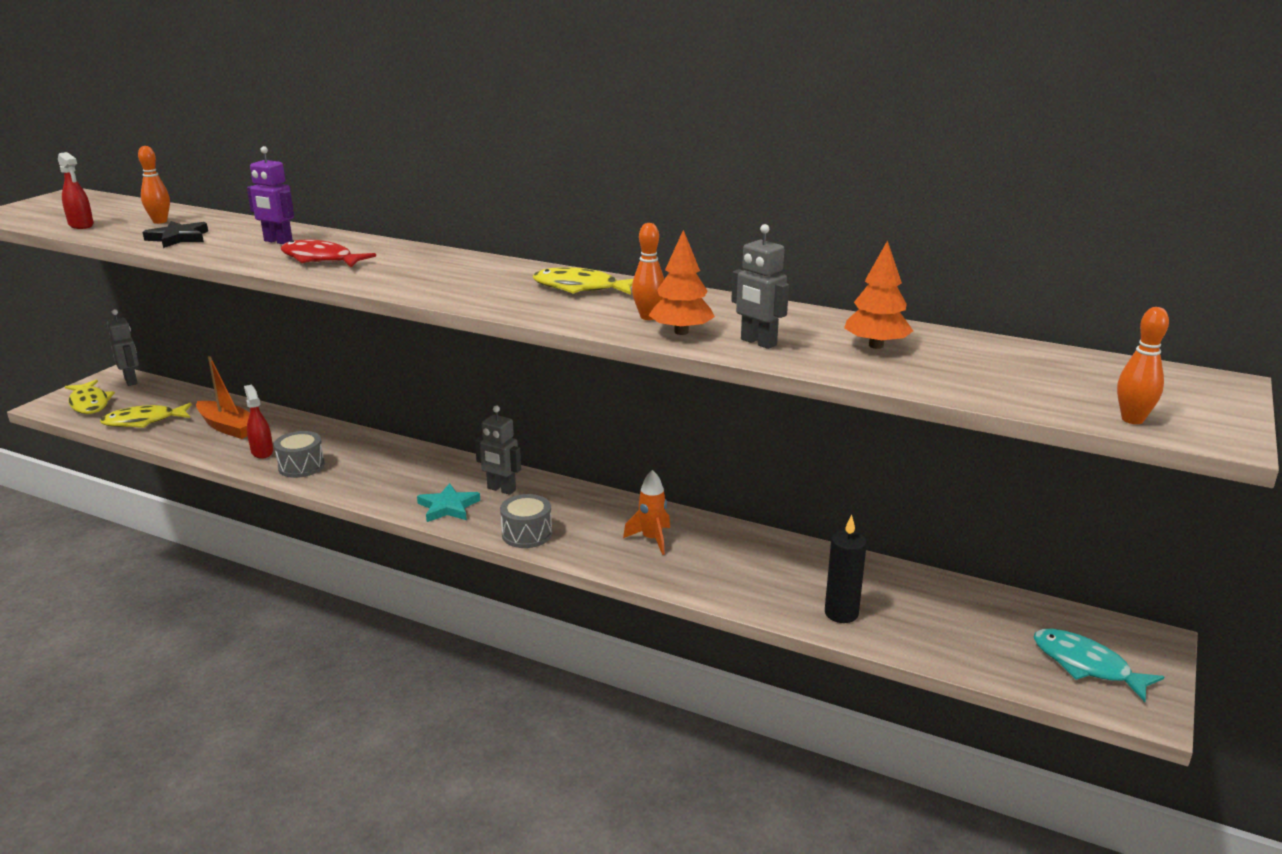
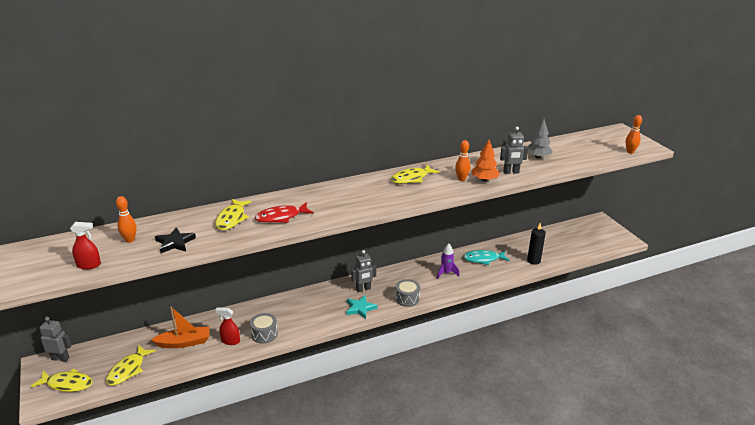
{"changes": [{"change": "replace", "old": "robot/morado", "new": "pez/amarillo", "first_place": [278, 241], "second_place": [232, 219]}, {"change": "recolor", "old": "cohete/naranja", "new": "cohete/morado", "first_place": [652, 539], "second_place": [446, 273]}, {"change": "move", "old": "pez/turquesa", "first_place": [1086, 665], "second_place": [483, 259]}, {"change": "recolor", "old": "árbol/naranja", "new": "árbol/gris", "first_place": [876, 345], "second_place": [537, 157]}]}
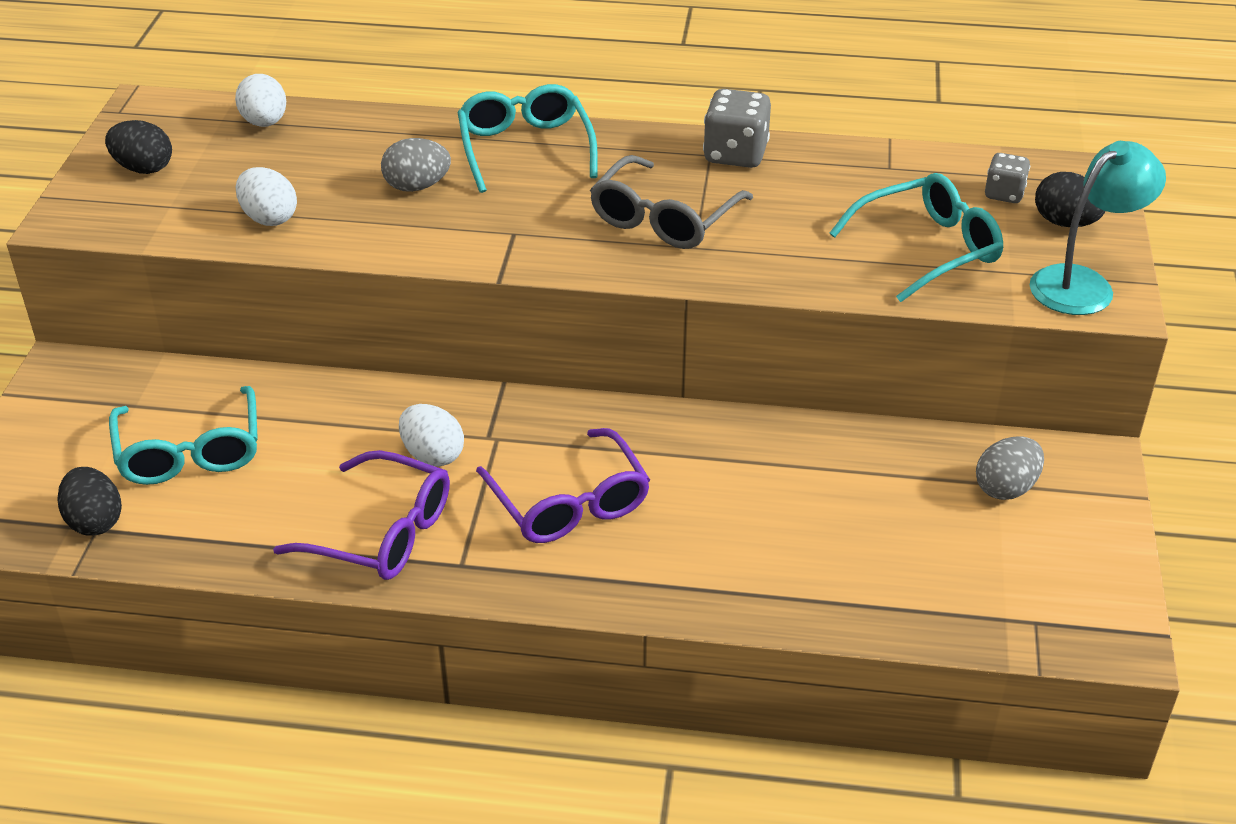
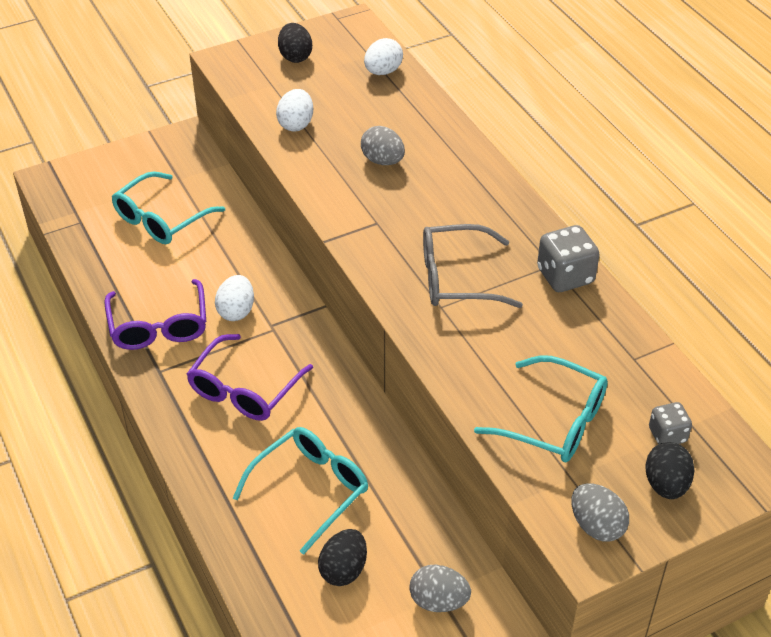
{"changes": [{"change": "move", "old": "gafas/turquesa", "first_place": [525, 147], "second_place": [312, 488]}, {"change": "move", "old": "huevo/negro", "first_place": [95, 521], "second_place": [343, 570]}, {"change": "replace", "old": "lámpara/turquesa", "new": "huevo/gris", "first_place": [1083, 284], "second_place": [596, 526]}]}
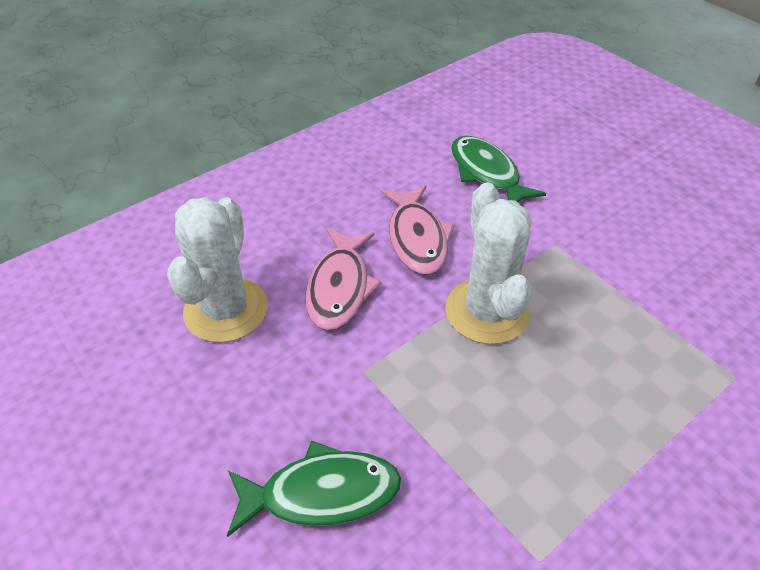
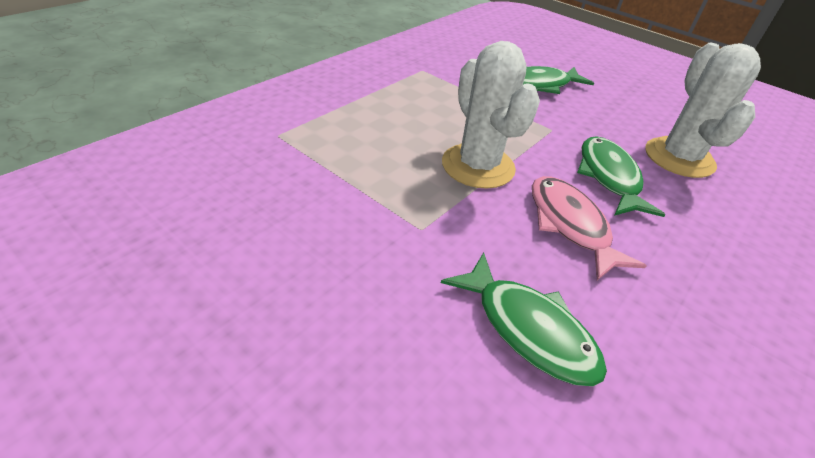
{"changes": [{"change": "recolor", "old": "pez/rosa", "new": "pez/verde", "first_place": [340, 287], "second_place": [608, 177]}]}
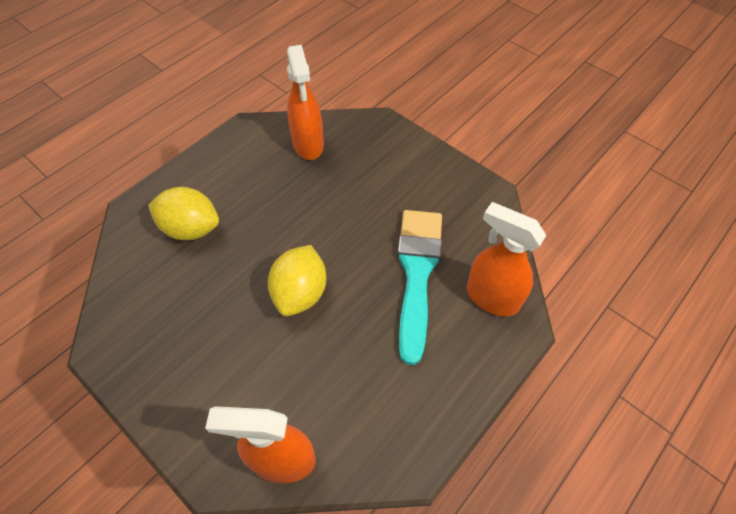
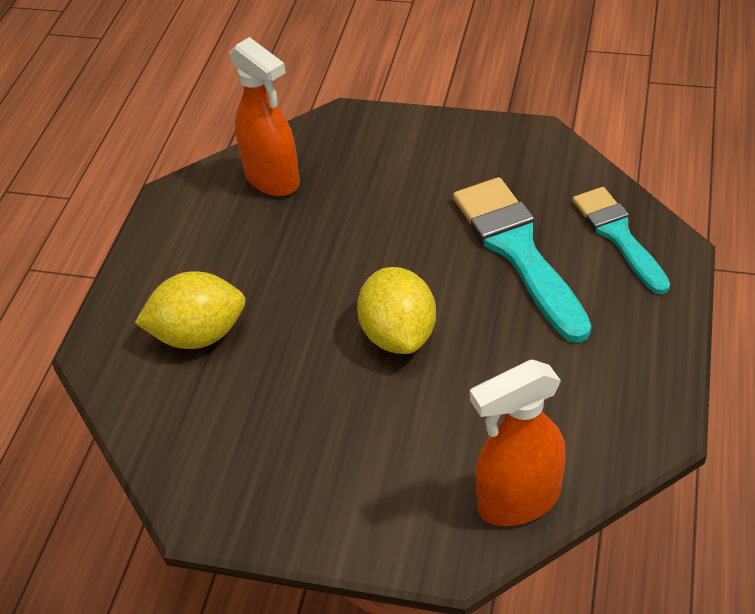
{"changes": [{"change": "replace", "old": "pulverizador/naranja", "new": "pincel/turquesa", "first_place": [491, 297], "second_place": [618, 236]}]}
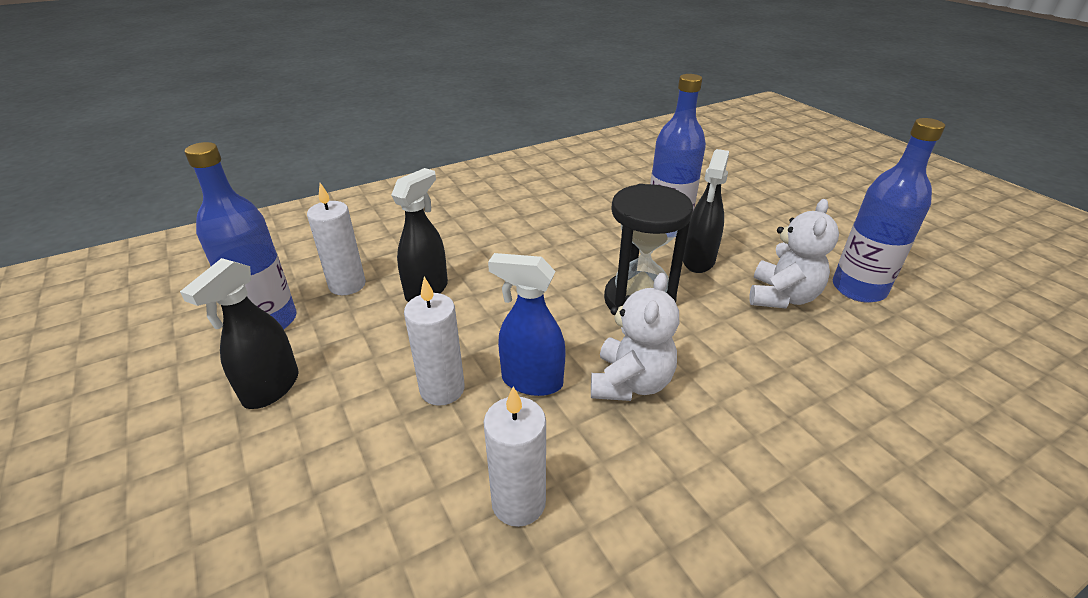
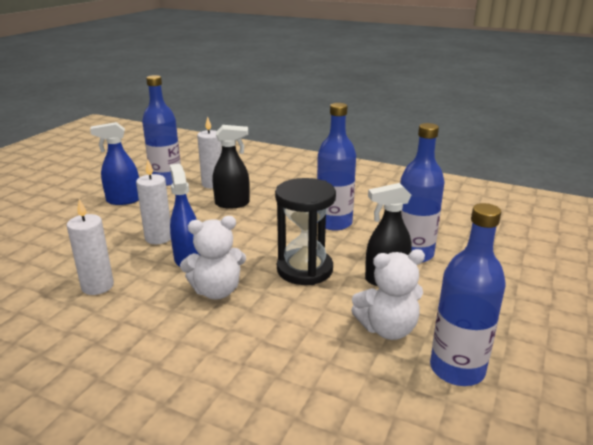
{"changes": [{"change": "recolor", "old": "pulverizador/negro", "new": "pulverizador/azul", "first_place": [271, 388], "second_place": [123, 200]}, {"change": "insert", "new": "botella/azul", "second_place": [334, 223]}]}
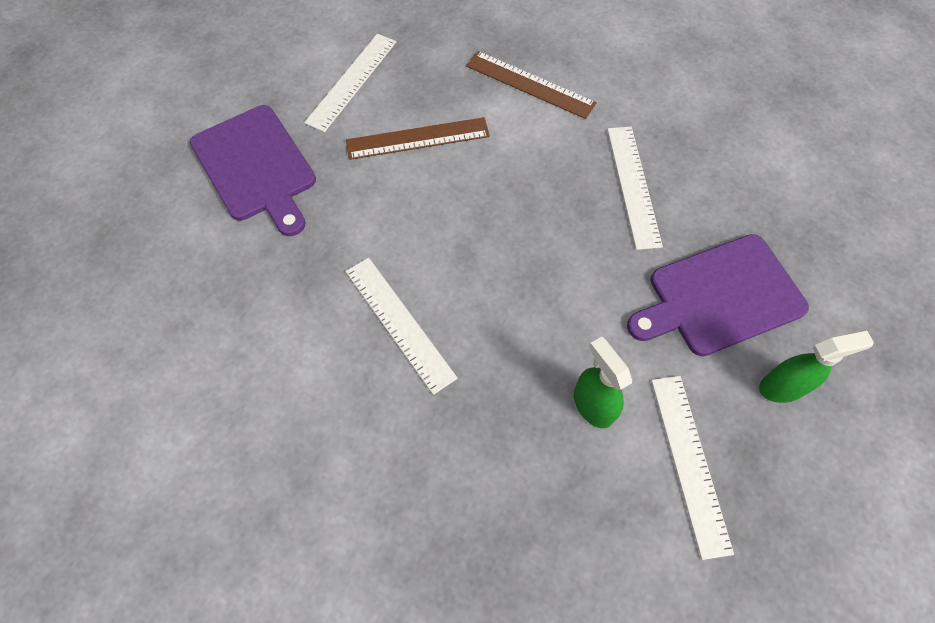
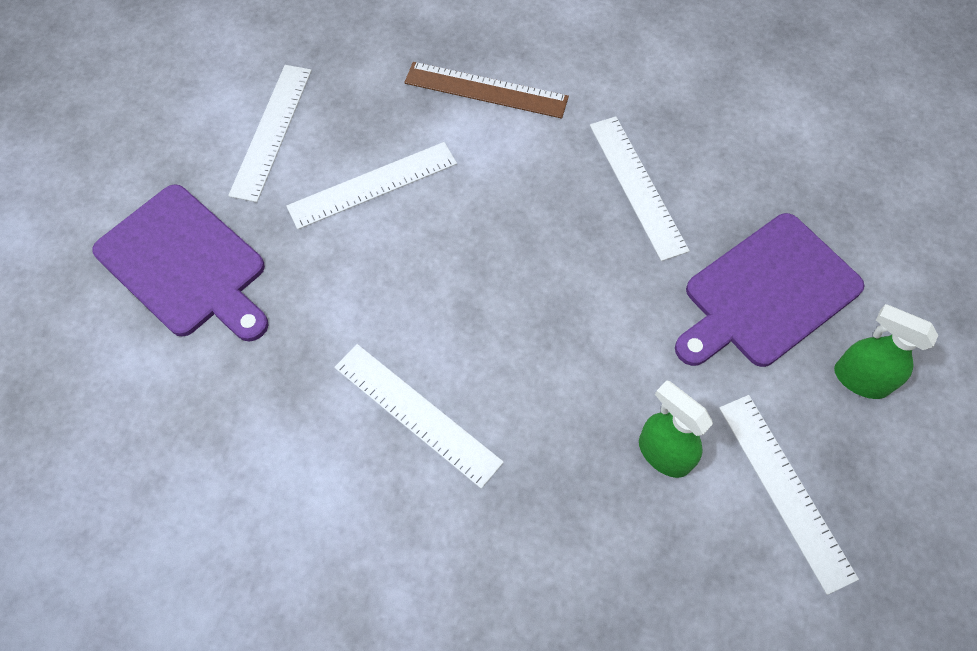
{"changes": [{"change": "recolor", "old": "regla/marrón", "new": "regla/blanco", "first_place": [418, 139], "second_place": [373, 185]}, {"change": "rotate", "old": "pulverizador/verde", "first_place": [782, 387], "second_place": [860, 379], "degrees": -120}]}
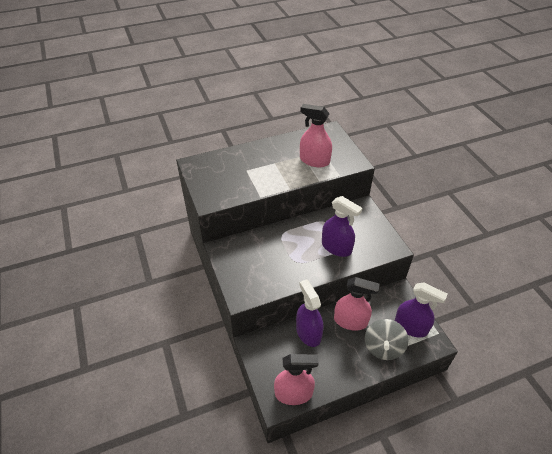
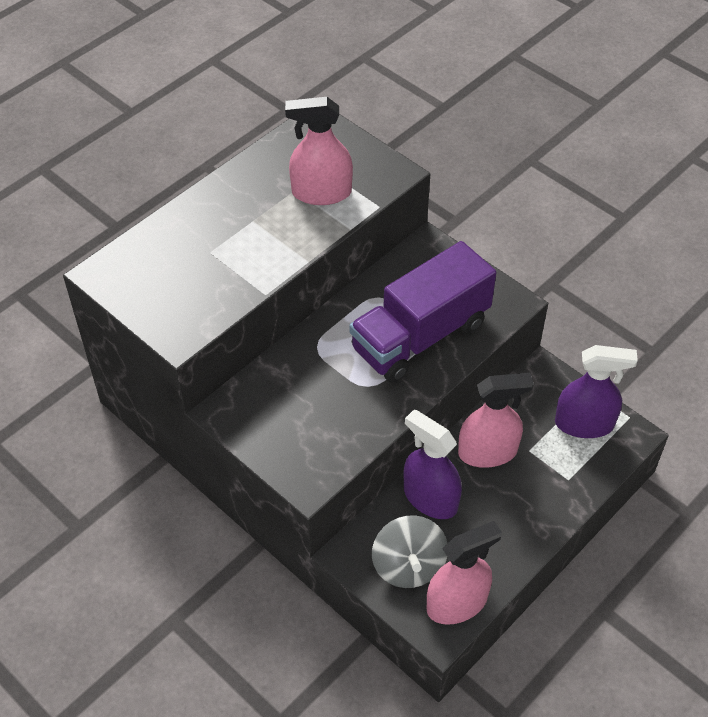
{"changes": [{"change": "replace", "old": "pulverizador/morado", "new": "camión/morado", "first_place": [336, 247], "second_place": [420, 336]}, {"change": "move", "old": "peonza/gris", "first_place": [383, 347], "second_place": [408, 565]}]}
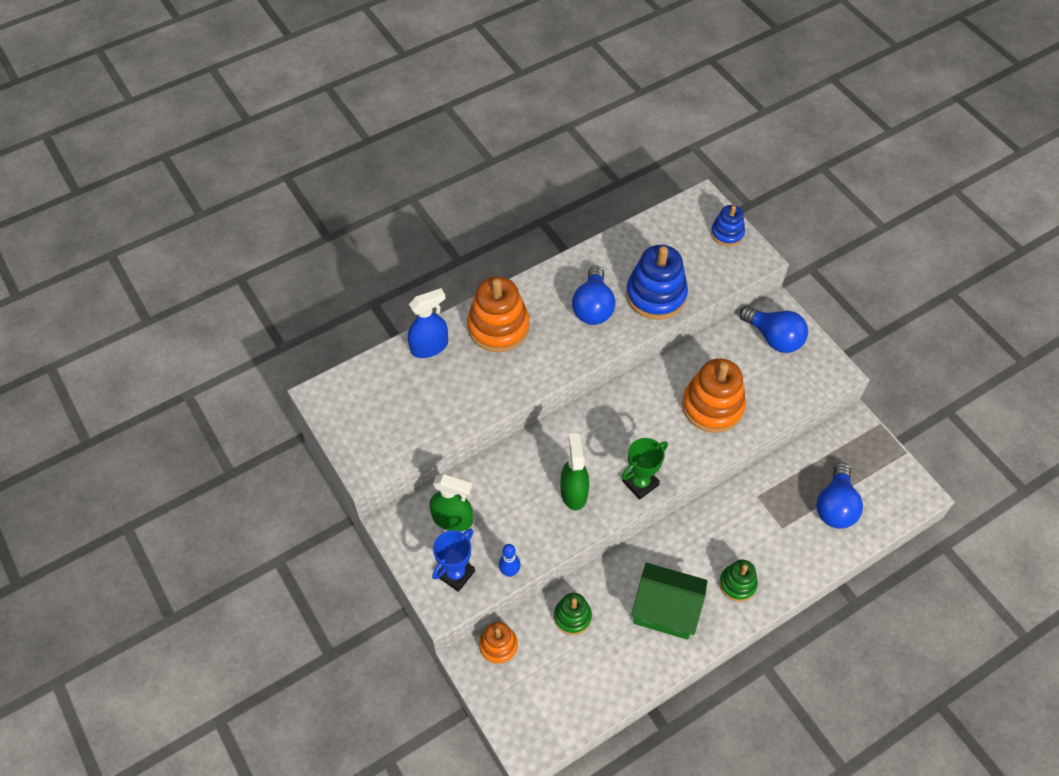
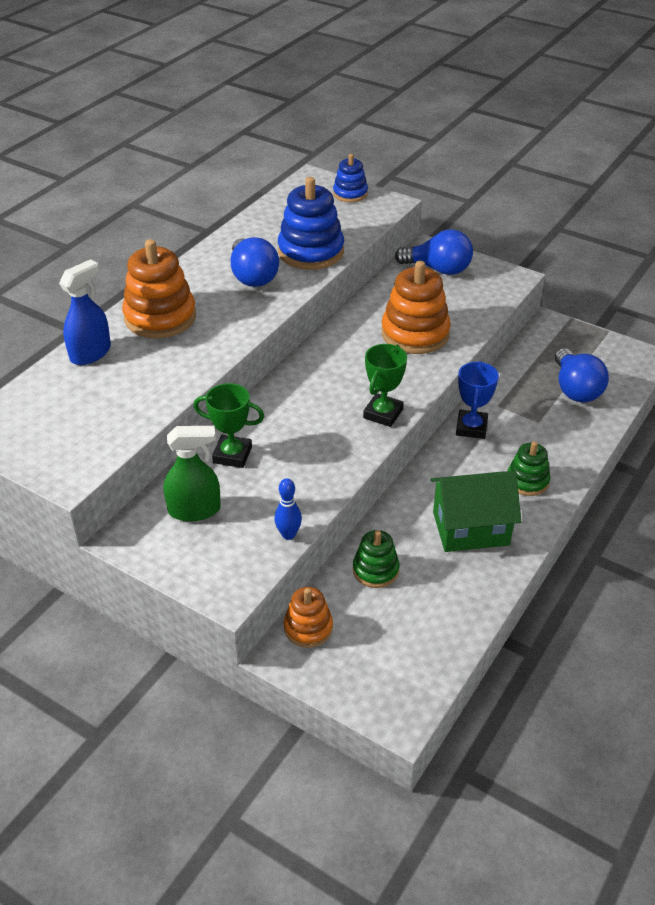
{"changes": [{"change": "insert", "new": "trofeo/verde", "second_place": [232, 455]}, {"change": "move", "old": "trofeo/azul", "first_place": [456, 574], "second_place": [471, 428]}, {"change": "delete", "old": "pulverizador/verde", "first_place": [574, 492]}]}
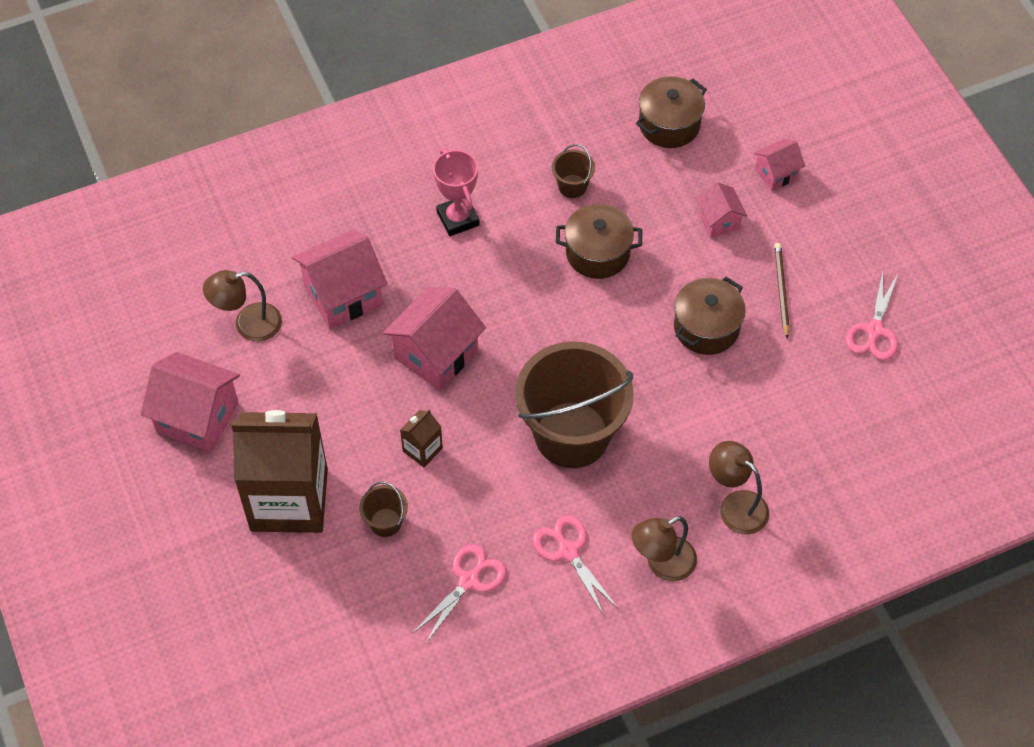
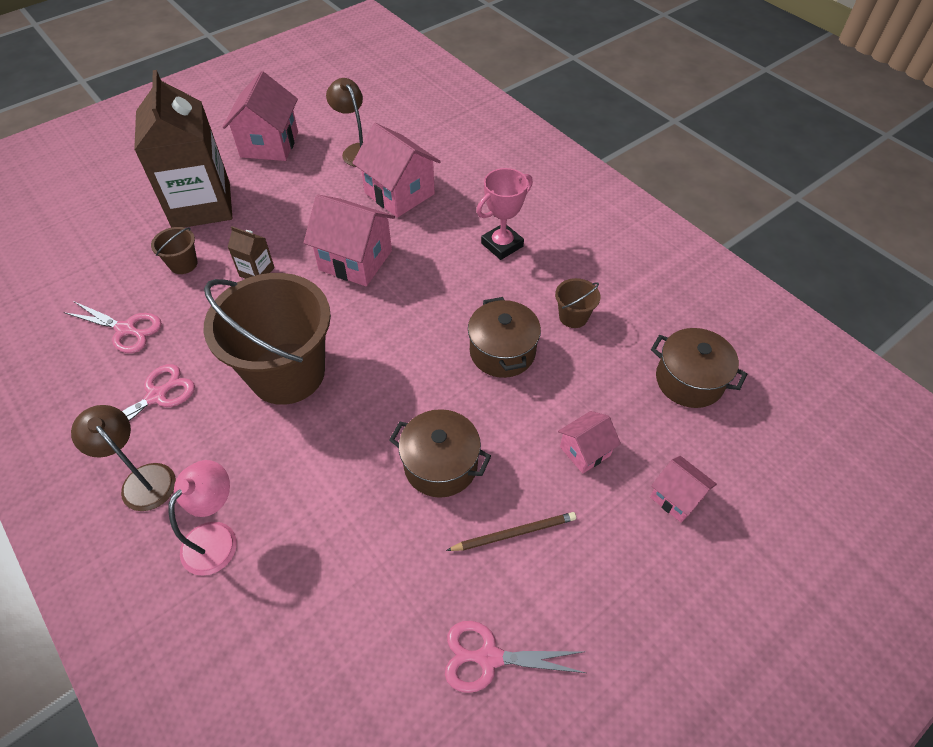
{"changes": [{"change": "recolor", "old": "lámpara/marrón", "new": "lámpara/rosa", "first_place": [735, 505], "second_place": [217, 537]}]}
